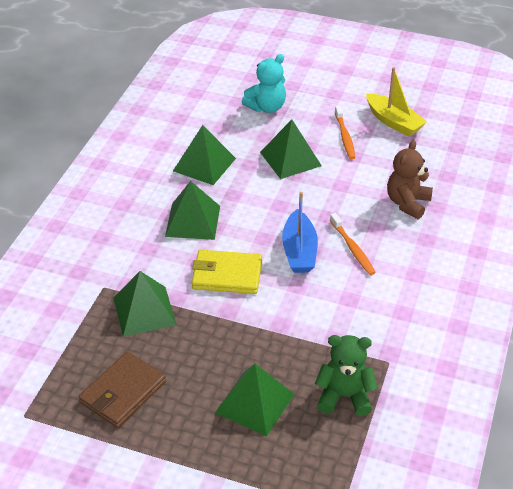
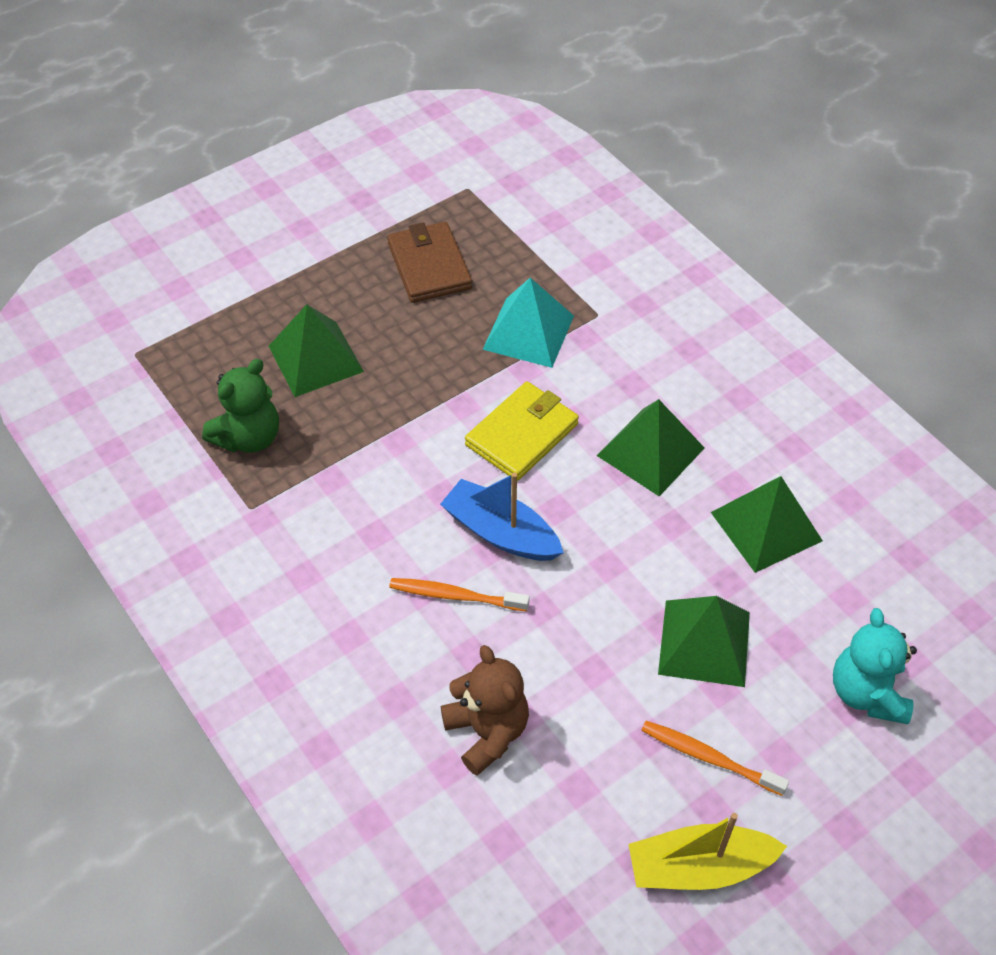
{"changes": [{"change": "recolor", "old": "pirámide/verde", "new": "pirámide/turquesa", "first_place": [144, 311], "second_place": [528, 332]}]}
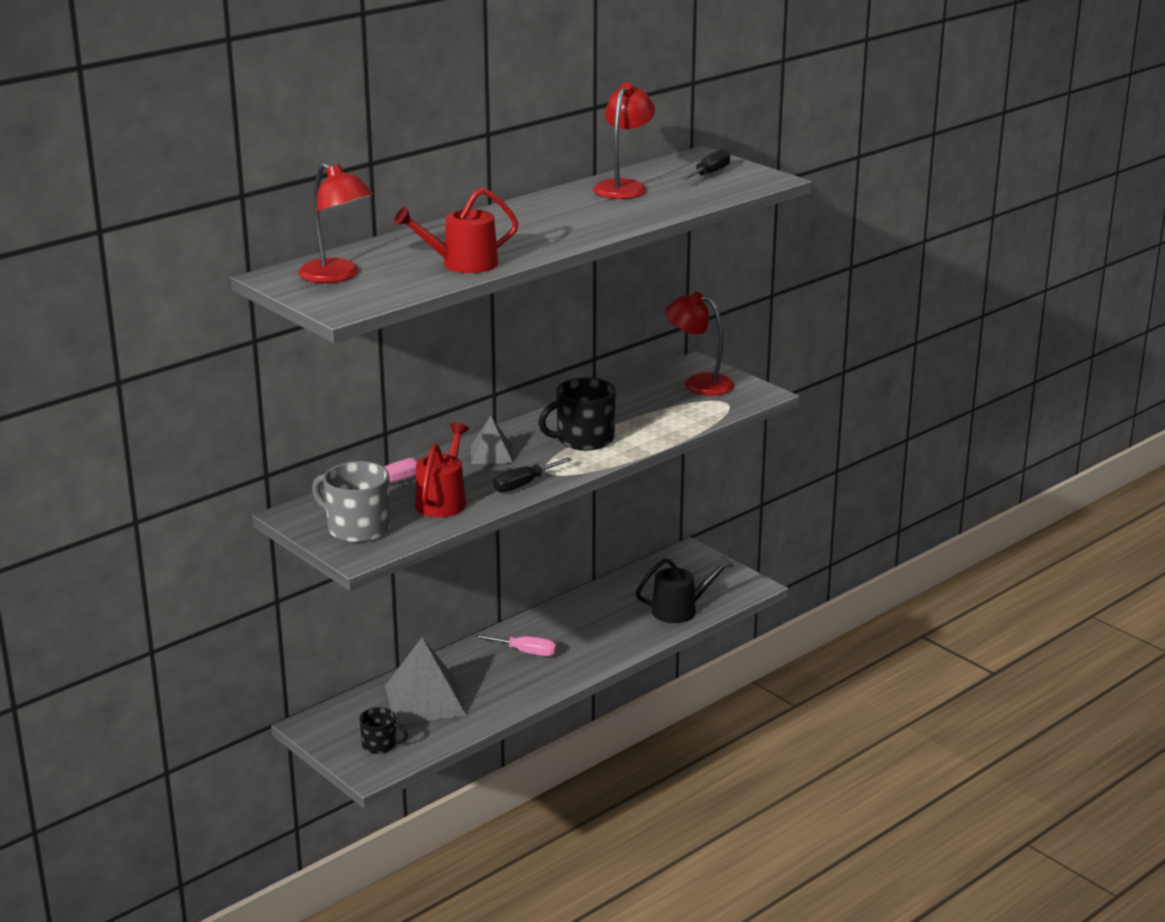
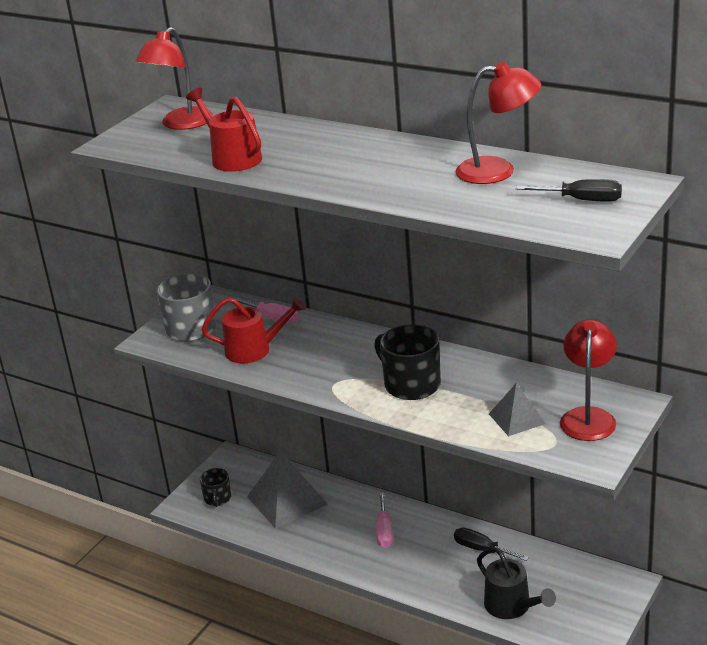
{"changes": [{"change": "move", "old": "destornillador/negro", "first_place": [523, 484], "second_place": [482, 549]}, {"change": "move", "old": "pirámide/gris", "first_place": [491, 454], "second_place": [517, 418]}]}
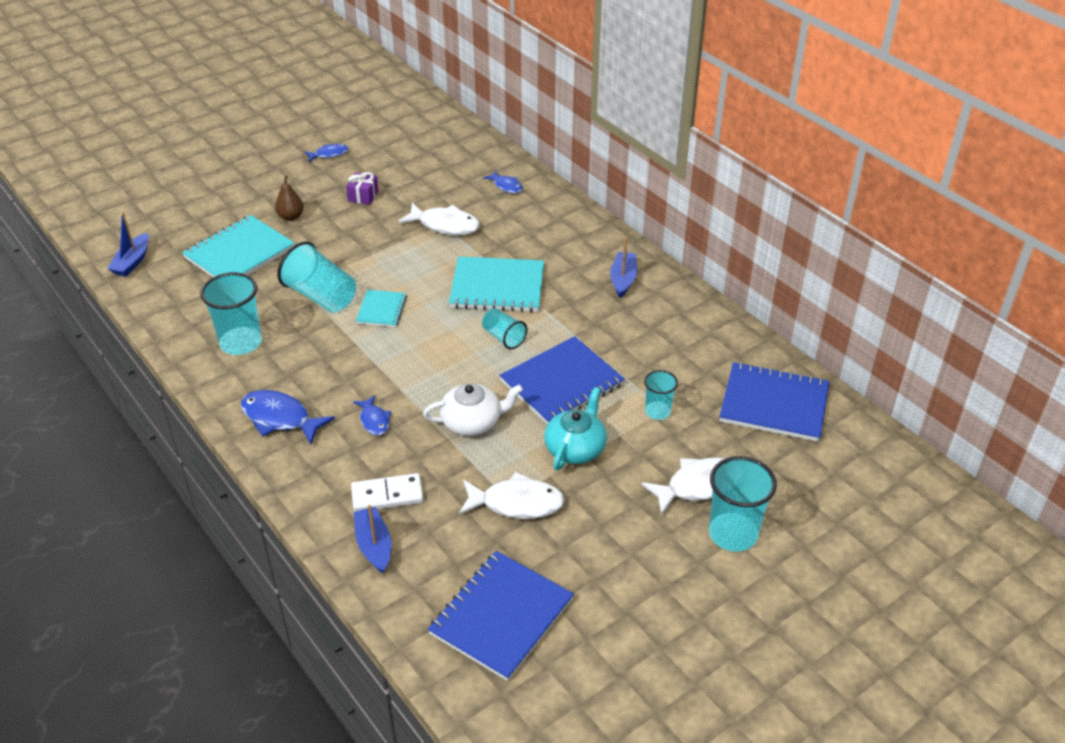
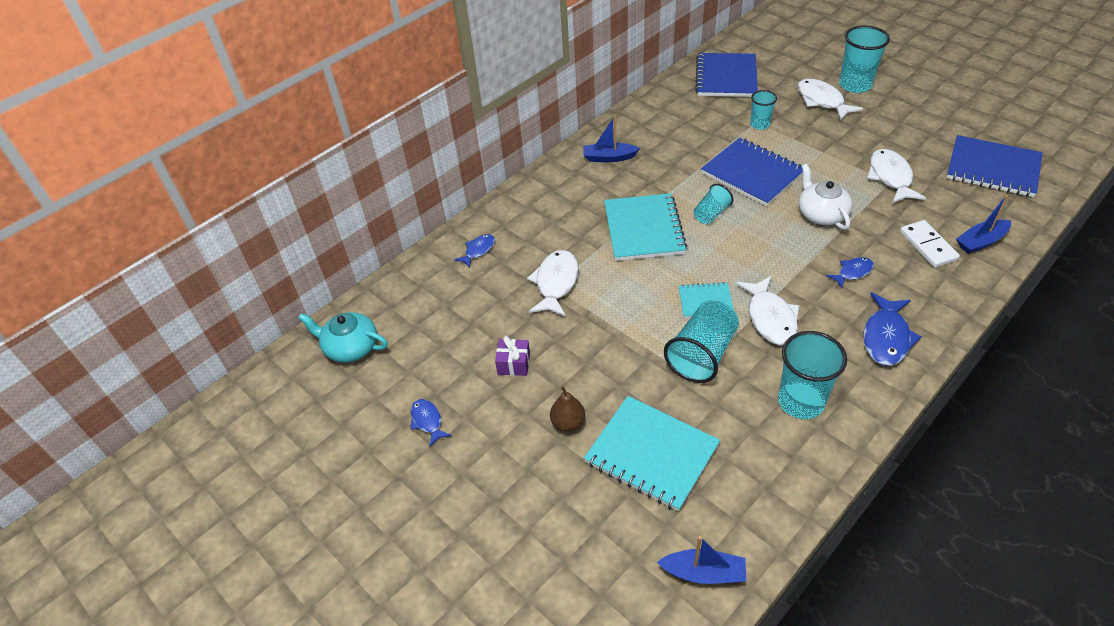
{"changes": [{"change": "move", "old": "tetera/turquesa", "first_place": [575, 448], "second_place": [350, 347]}, {"change": "insert", "new": "pez/blanco", "second_place": [770, 318]}]}
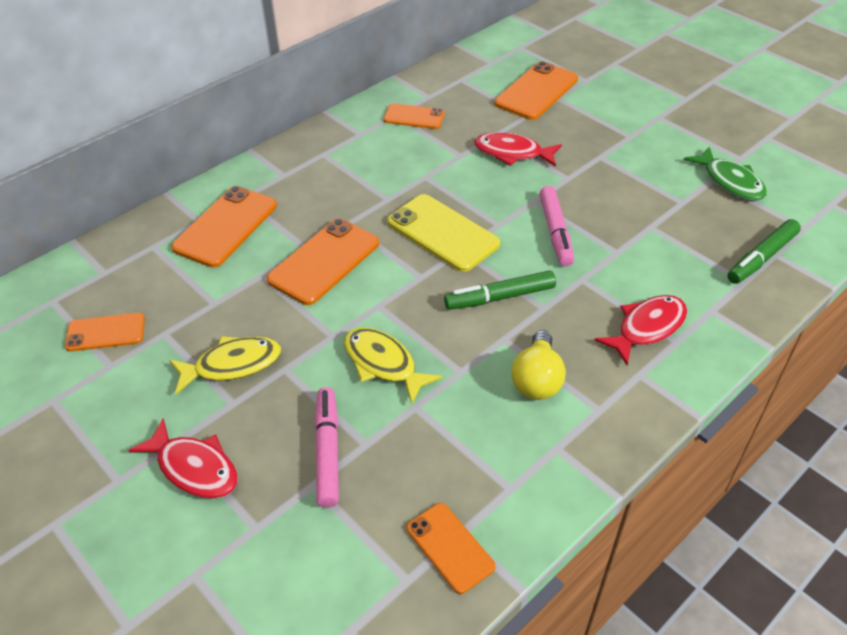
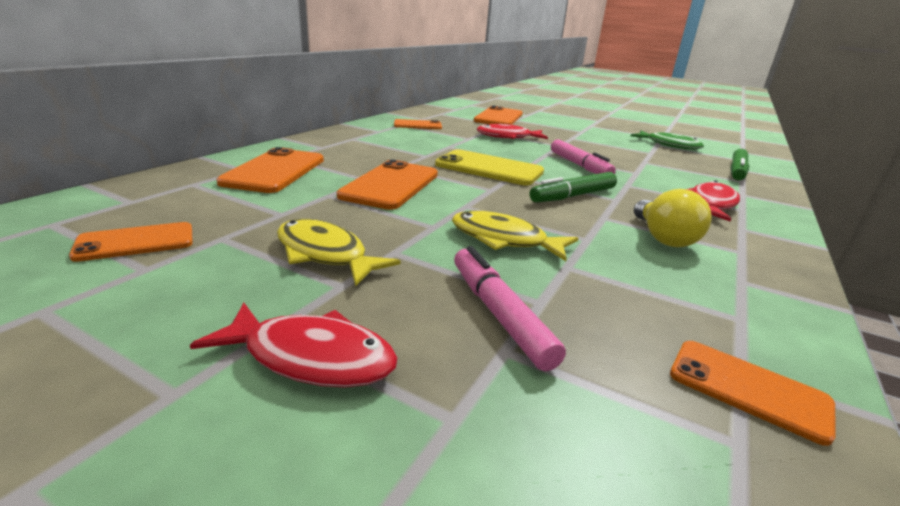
{"changes": [{"change": "rotate", "old": "pez/amarillo", "first_place": [232, 365], "second_place": [325, 254], "degrees": -105}]}
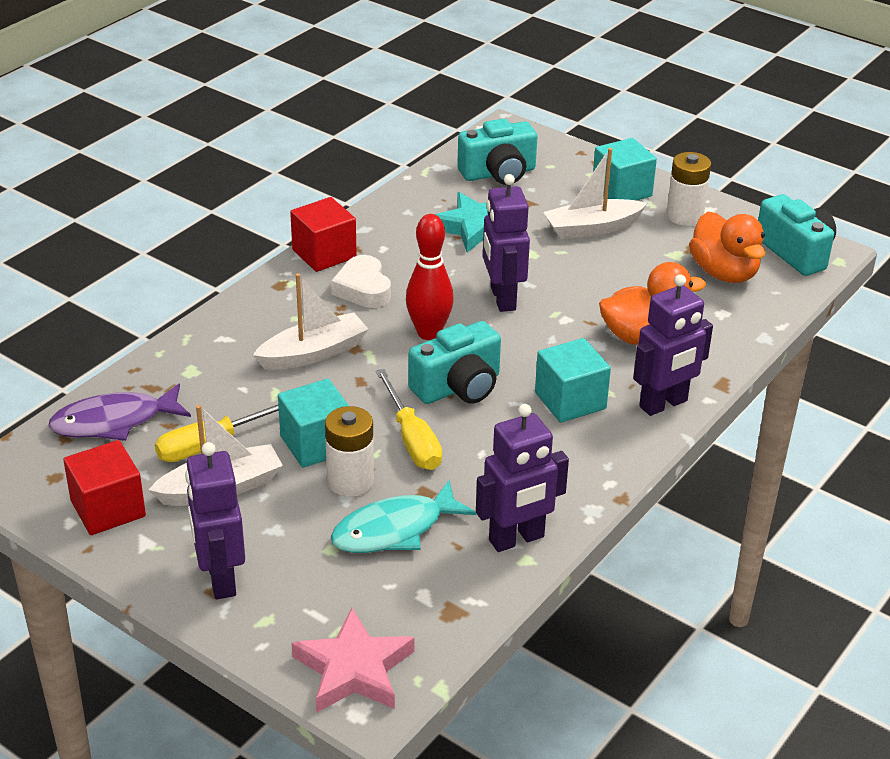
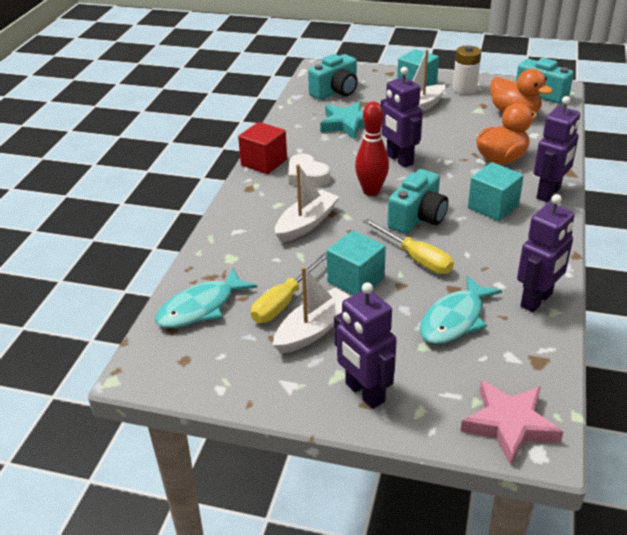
{"changes": [{"change": "recolor", "old": "pez/morado", "new": "pez/turquesa", "first_place": [114, 422], "second_place": [200, 308]}, {"change": "delete", "old": "cubo/rojo", "first_place": [108, 509]}, {"change": "delete", "old": "pila/blanco", "first_place": [350, 481]}]}
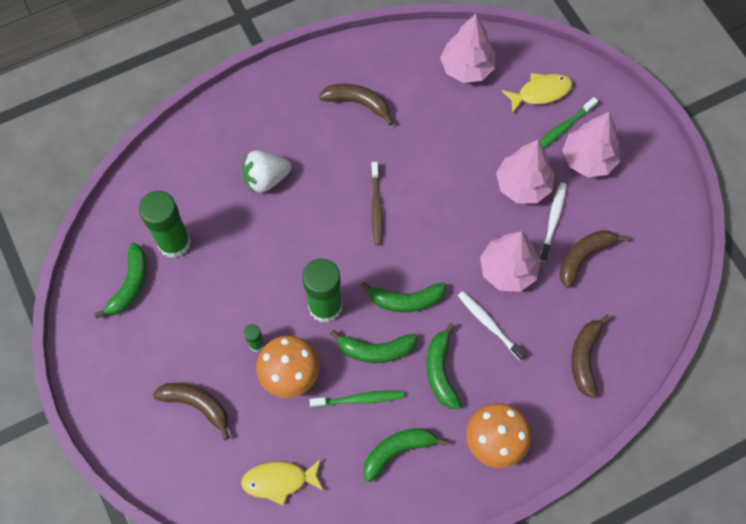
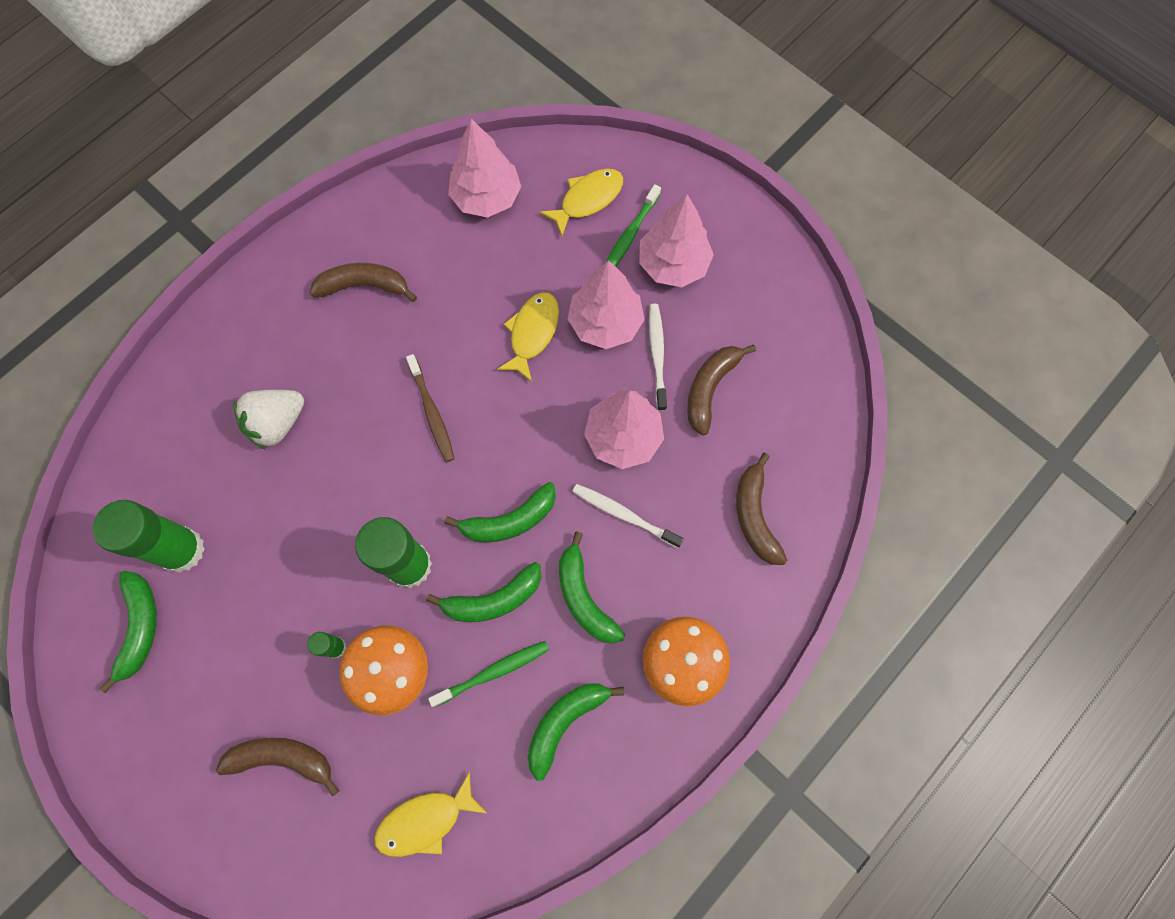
{"changes": [{"change": "insert", "new": "pez/amarillo", "second_place": [532, 333]}]}
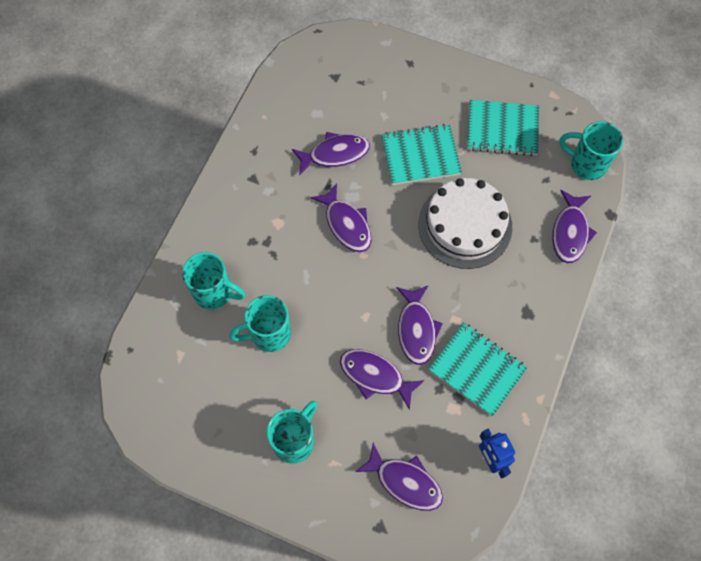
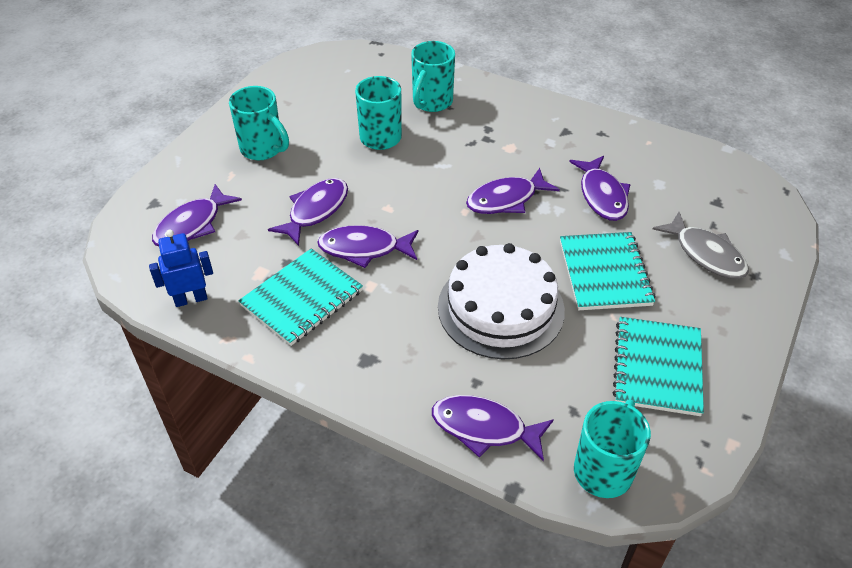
{"changes": [{"change": "insert", "new": "pez/gris", "second_place": [706, 254]}]}
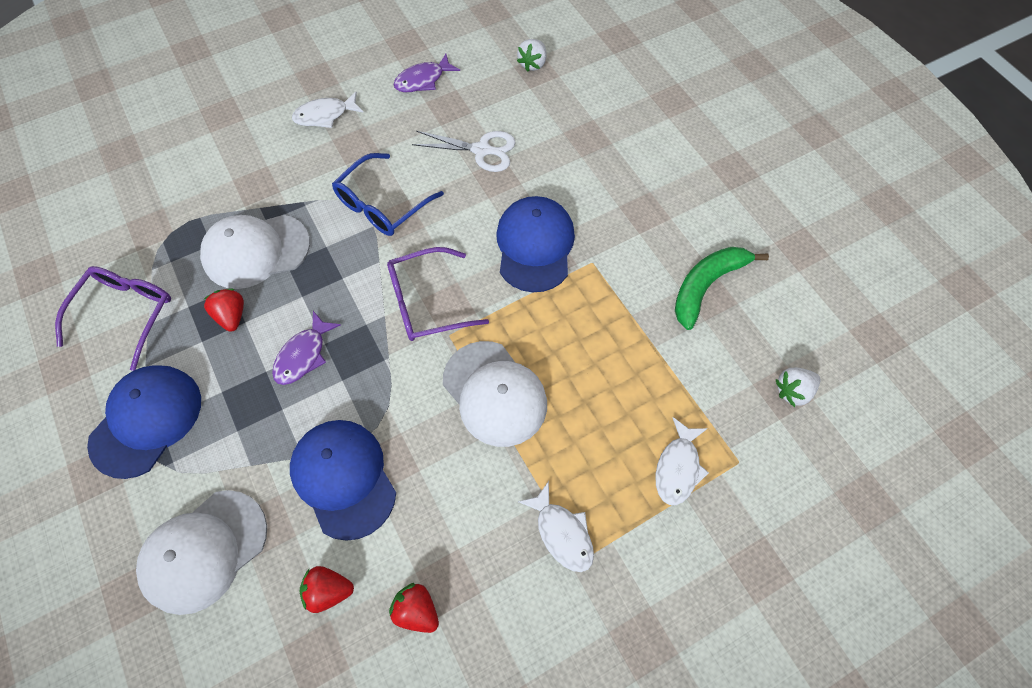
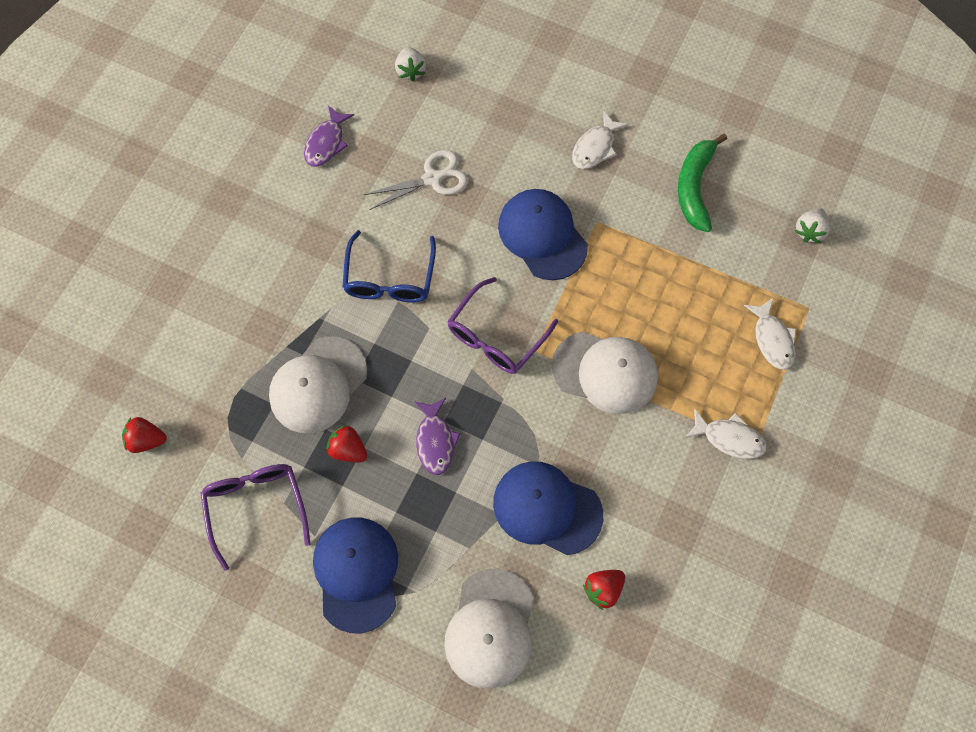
{"changes": [{"change": "move", "old": "fresa/rojo", "first_place": [416, 610], "second_place": [146, 440]}, {"change": "move", "old": "pez/blanco", "first_place": [325, 115], "second_place": [595, 147]}]}
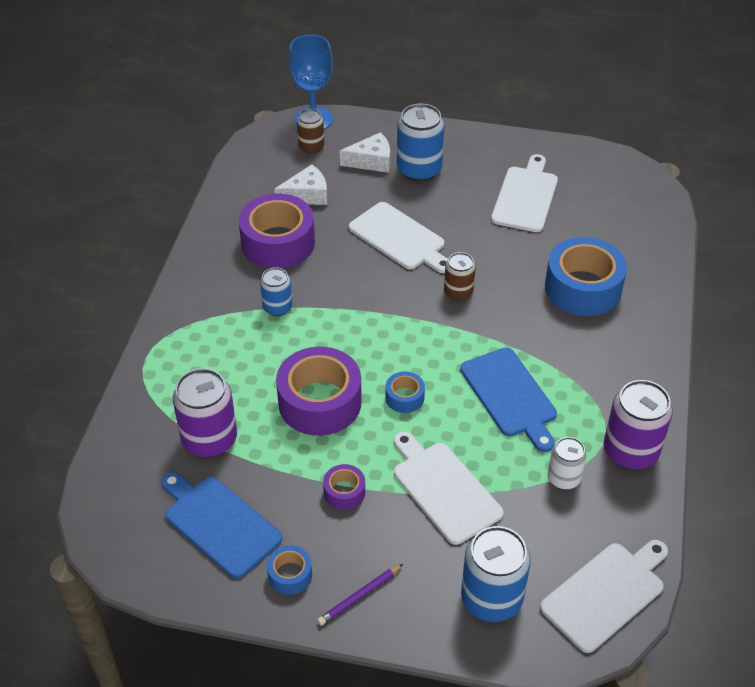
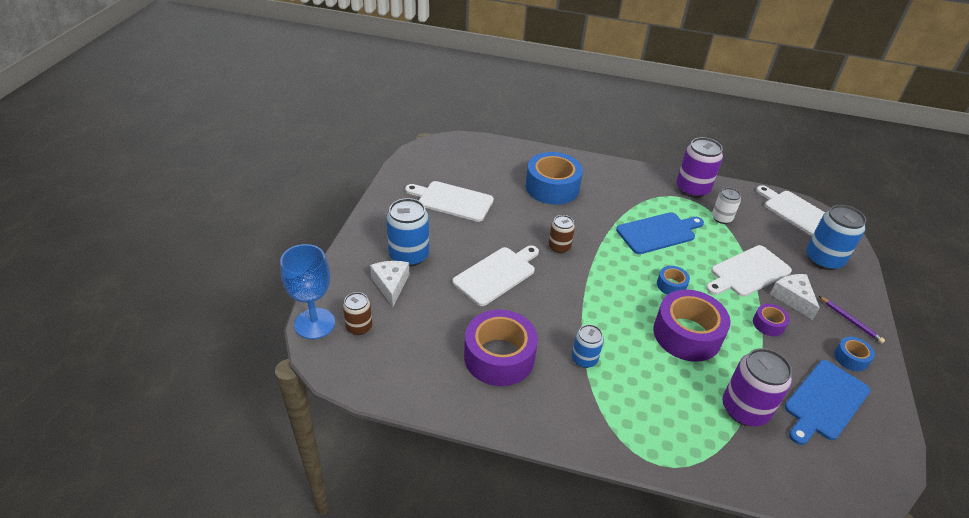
{"changes": [{"change": "move", "old": "queso/blanco", "first_place": [307, 195], "second_place": [793, 298]}]}
